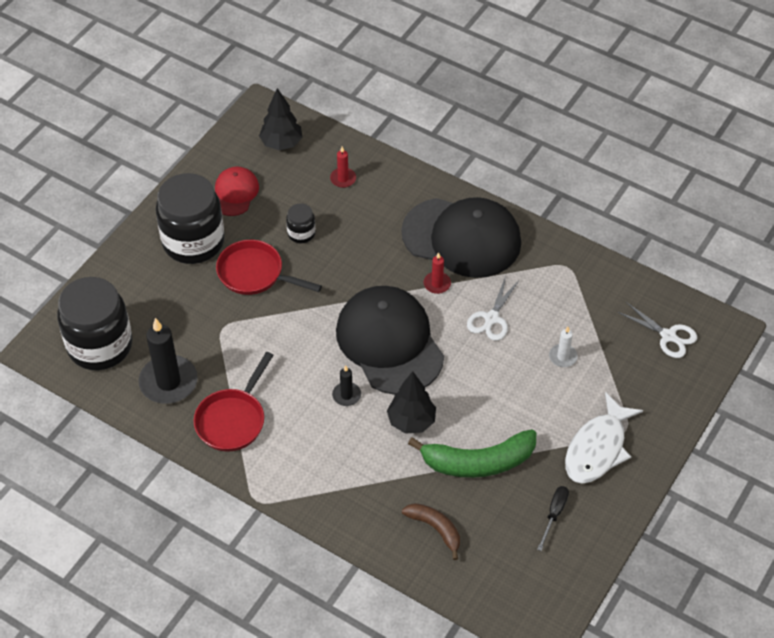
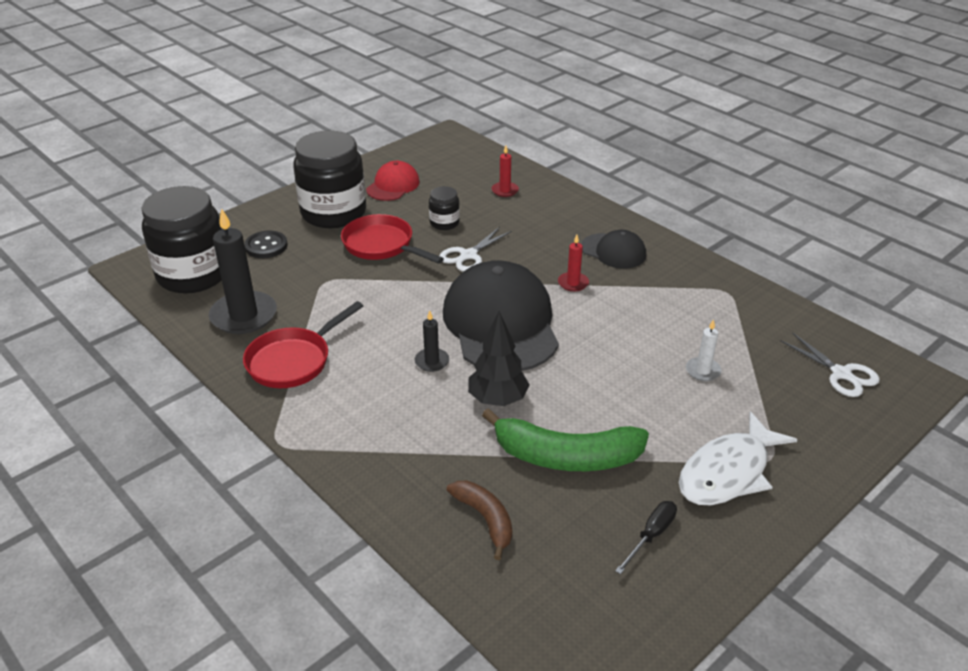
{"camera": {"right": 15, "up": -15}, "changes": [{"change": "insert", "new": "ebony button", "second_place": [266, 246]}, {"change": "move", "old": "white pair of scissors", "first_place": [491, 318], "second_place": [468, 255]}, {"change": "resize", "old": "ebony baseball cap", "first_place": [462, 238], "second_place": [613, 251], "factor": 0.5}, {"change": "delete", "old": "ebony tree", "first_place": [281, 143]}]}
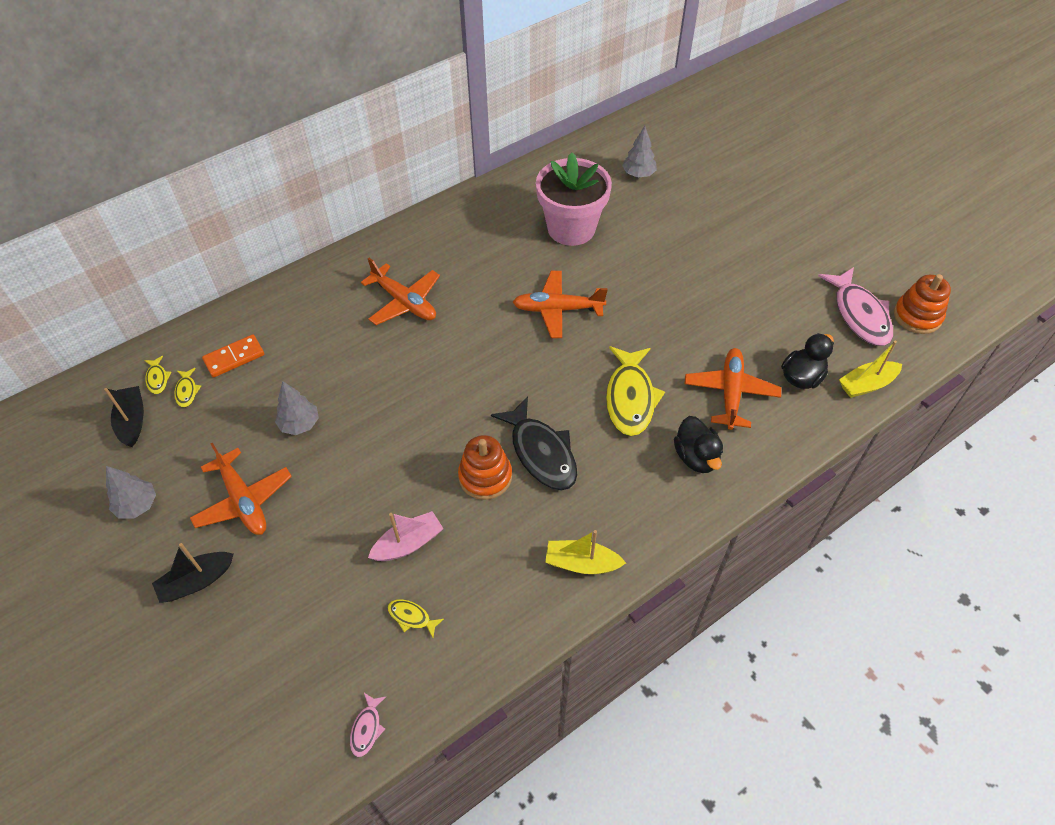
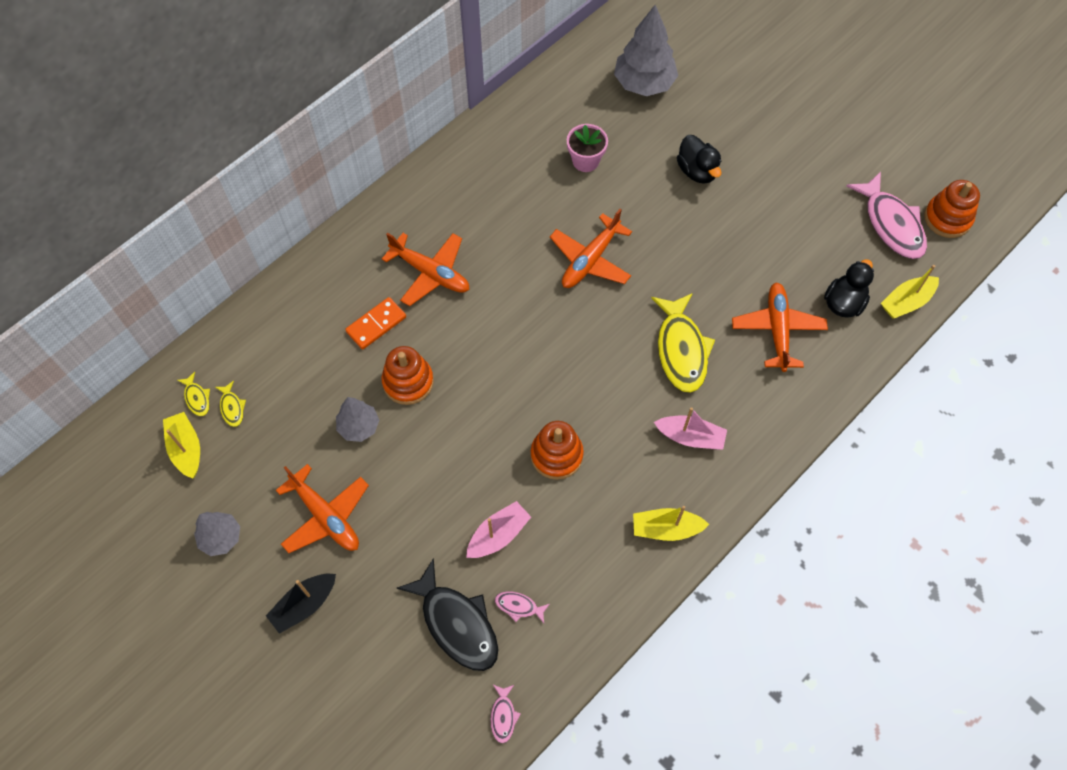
{"camera": {"right": -10, "up": 10}, "changes": [{"change": "recolor", "old": "ebony toy boat", "new": "yellow toy boat", "first_place": [132, 421], "second_place": [186, 449]}, {"change": "move", "old": "orange-coloured domino", "first_place": [234, 357], "second_place": [376, 324]}, {"change": "insert", "new": "orange-coloured stacking rings", "second_place": [408, 382]}, {"change": "move", "old": "ebony toy fish", "first_place": [541, 452], "second_place": [457, 623]}, {"change": "recolor", "old": "yellow toy fish", "new": "rose-pink toy fish", "first_place": [411, 617], "second_place": [519, 606]}, {"change": "rotate", "old": "orange-coloured aeroplane", "first_place": [557, 309], "second_place": [590, 260], "degrees": -45}, {"change": "resize", "old": "rose-pink potted plant", "first_place": [571, 228], "second_place": [585, 161], "factor": 0.53}, {"change": "resize", "old": "ash-grey tree", "first_place": [638, 174], "second_place": [644, 83], "factor": 1.71}, {"change": "insert", "new": "rose-pink toy boat", "second_place": [690, 437]}, {"change": "move", "old": "ebony toy duck", "first_place": [696, 457], "second_place": [697, 171]}]}
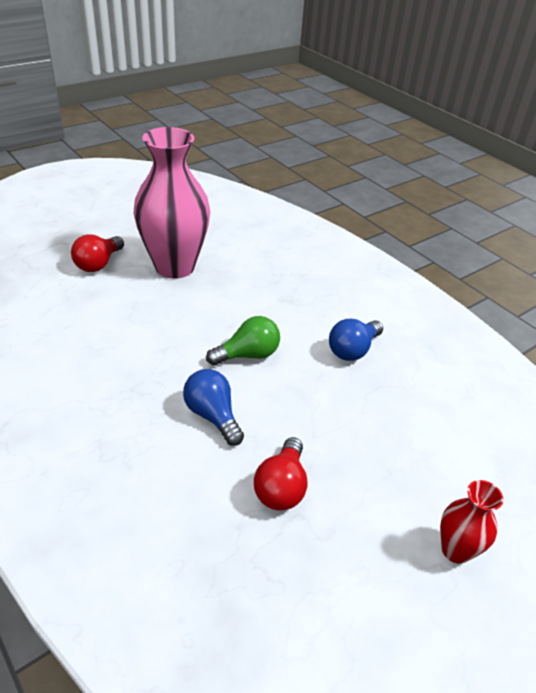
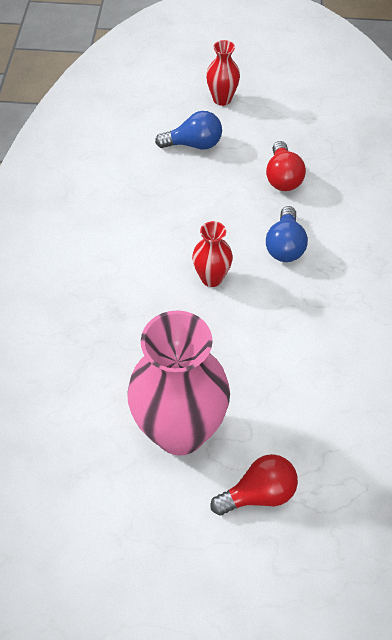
{"camera": {"right": -135, "up": 15}, "changes": [{"change": "move", "old": "blue lightbulb", "first_place": [353, 350], "second_place": [194, 144]}, {"change": "replace", "old": "emerald lightbulb", "new": "scarlet vase", "first_place": [248, 355], "second_place": [211, 278]}, {"change": "rotate", "old": "scarlet lightbulb", "first_place": [281, 487], "second_place": [282, 177], "degrees": 120}]}
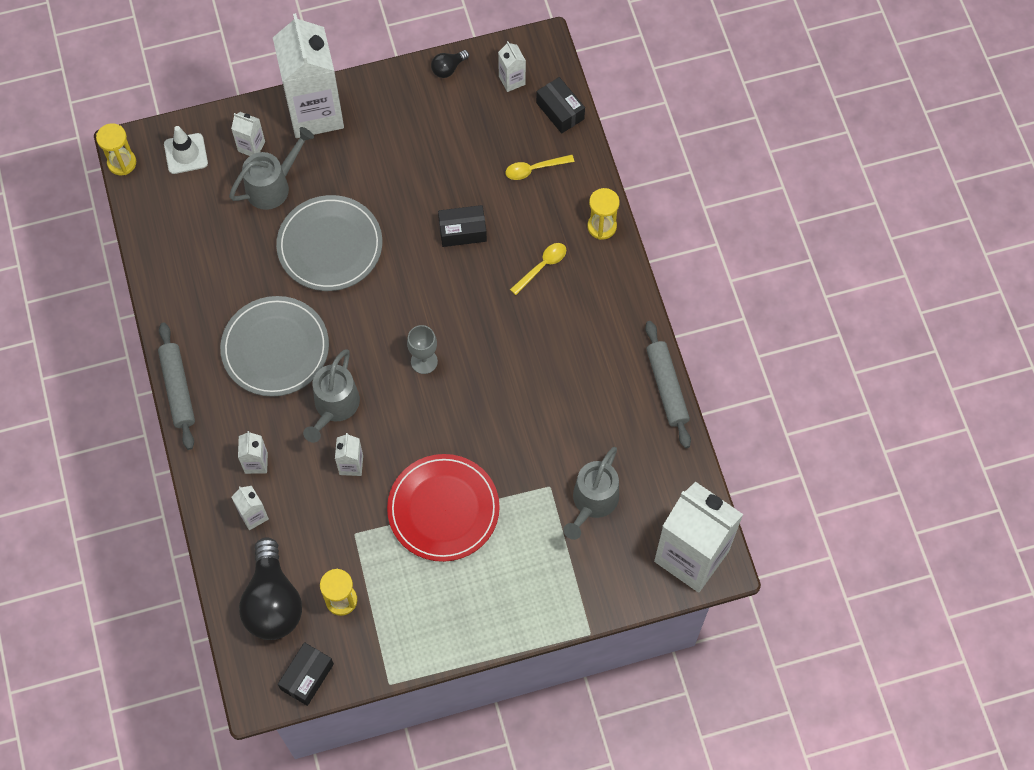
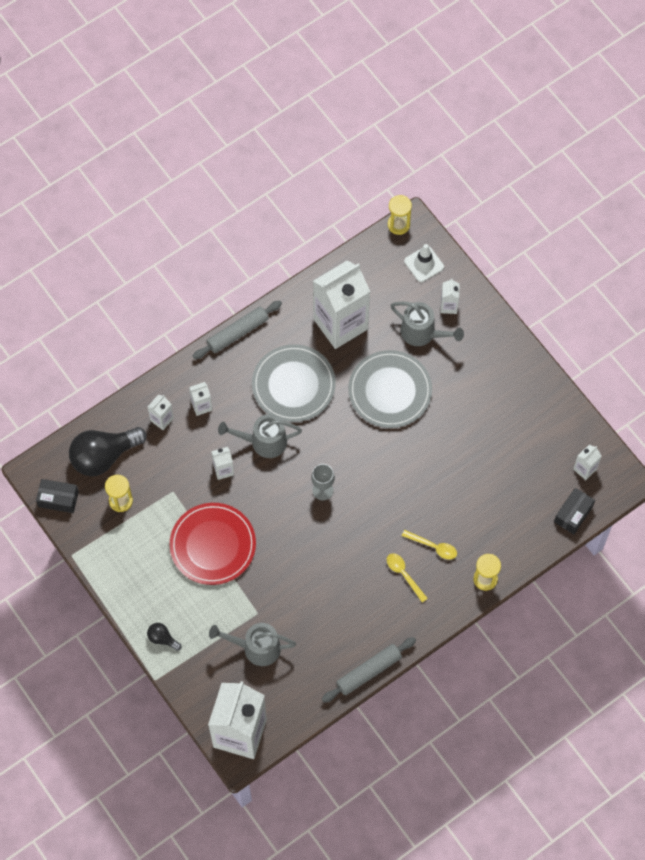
{"camera": {"right": 70, "up": 0}, "changes": [{"change": "move", "old": "ebony lightbulb", "first_place": [448, 68], "second_place": [162, 638]}, {"change": "move", "old": "white carton", "first_place": [315, 112], "second_place": [340, 324]}, {"change": "move", "old": "yellow tablespoon", "first_place": [534, 169], "second_place": [404, 575]}, {"change": "delete", "old": "ebony package", "first_place": [462, 231]}]}
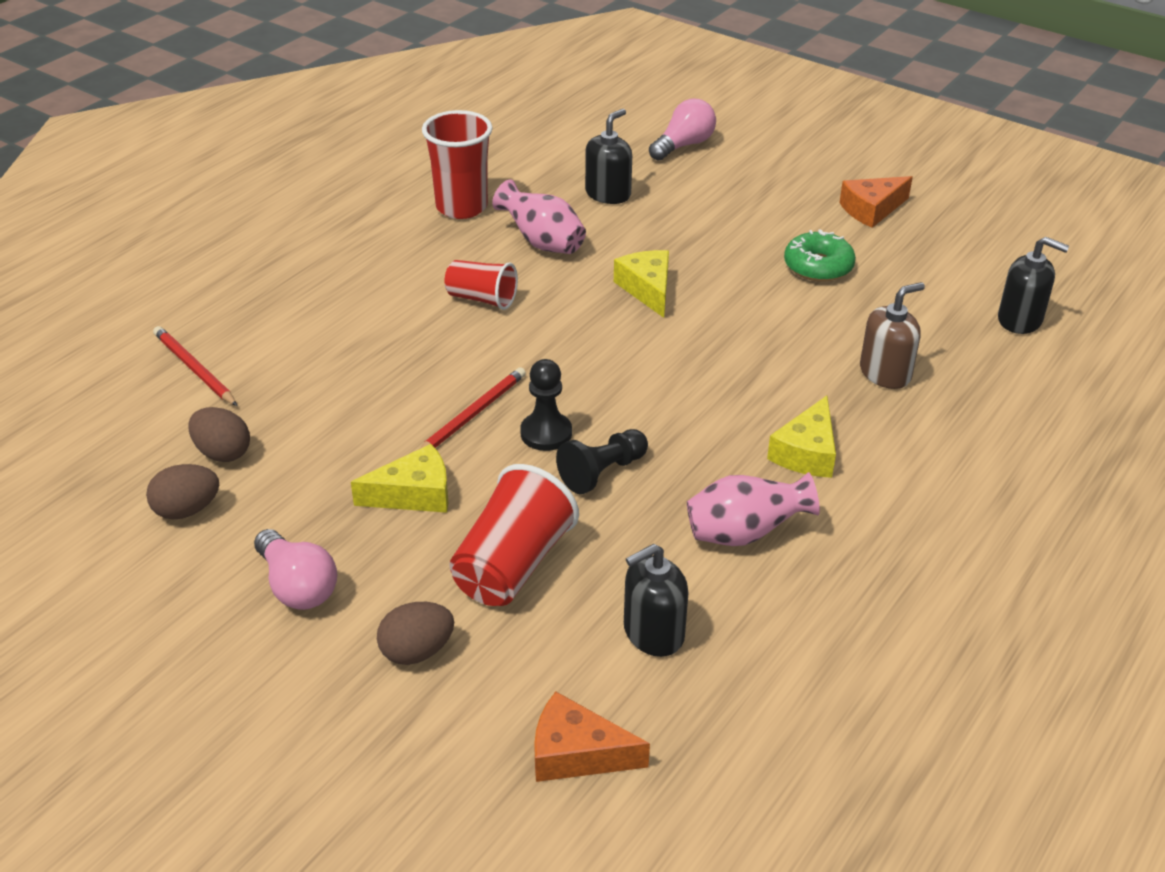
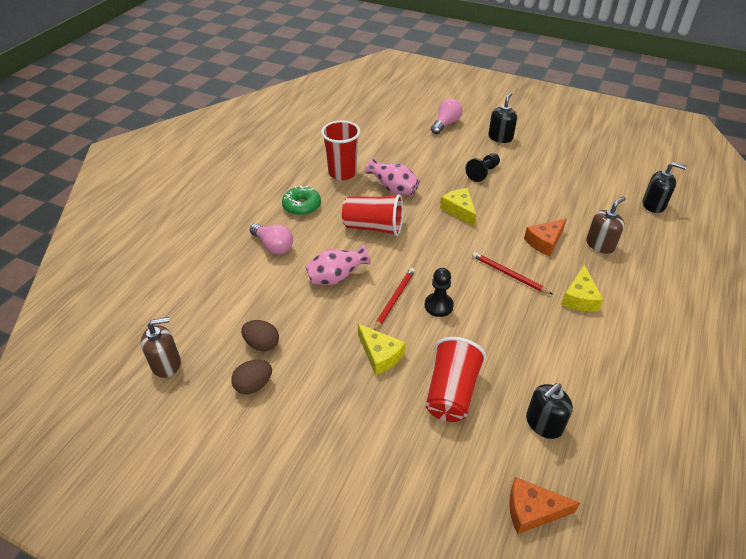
{"camera": {"right": -10, "up": 5}, "changes": [{"change": "insert", "new": "russet soap pump", "second_place": [166, 364]}, {"change": "move", "old": "rose-pink lightbulb", "first_place": [297, 586], "second_place": [273, 246]}, {"change": "move", "old": "emerald glazed donut", "first_place": [818, 266], "second_place": [302, 206]}, {"change": "move", "old": "rose-pink vase", "first_place": [744, 534], "second_place": [336, 278]}, {"change": "resize", "old": "scarlet beaker", "first_place": [482, 299], "second_place": [373, 227], "factor": 1.58}, {"change": "rotate", "old": "yellow cheese", "first_place": [414, 494], "second_place": [380, 355], "degrees": 75}, {"change": "move", "old": "ebony chess pawn", "first_place": [602, 472], "second_place": [483, 173]}, {"change": "move", "old": "scarlet lead pencil", "first_place": [194, 369], "second_place": [509, 275]}, {"change": "move", "old": "ebony soap pump", "first_place": [608, 194], "second_place": [500, 137]}, {"change": "move", "old": "orange-coloured cheese", "first_place": [871, 209], "second_place": [545, 242]}, {"change": "delete", "old": "russet toy egg", "first_place": [417, 651]}]}
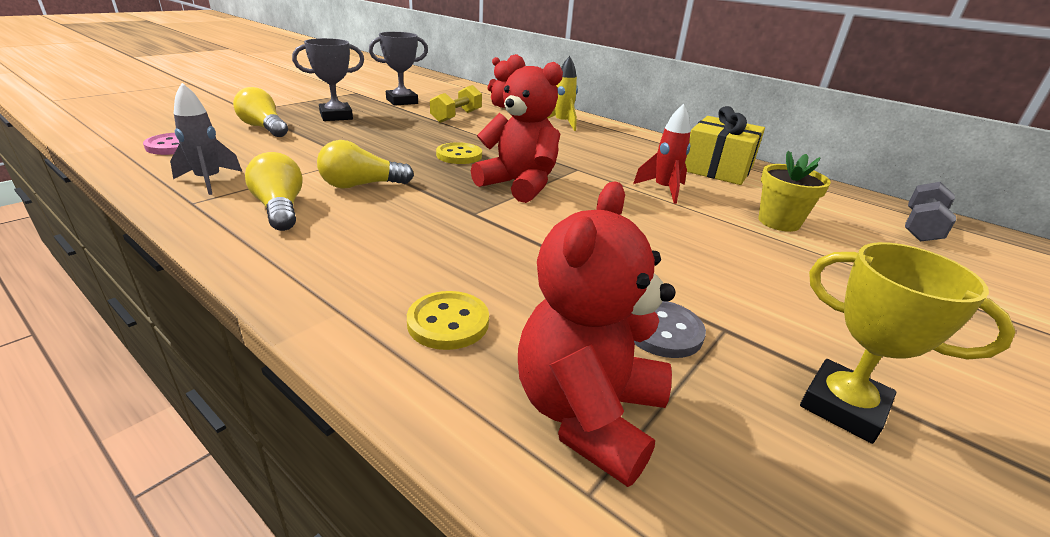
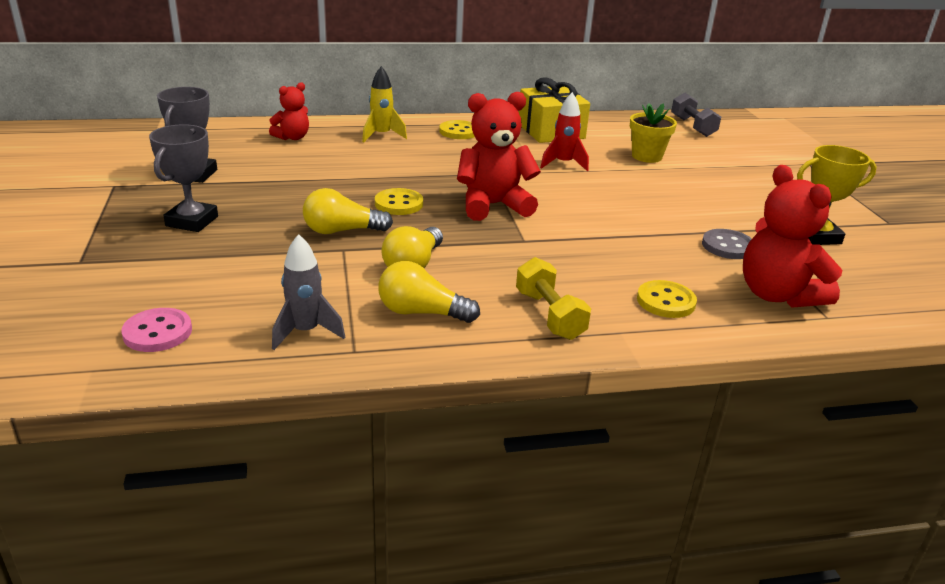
{"camera": {"right": -50, "up": 0}, "changes": [{"change": "move", "old": "yellow lightbulb", "first_place": [264, 128], "second_place": [342, 231]}, {"change": "insert", "new": "yellow button", "second_place": [459, 132]}, {"change": "move", "old": "yellow dumbbell", "first_place": [456, 116], "second_place": [549, 315]}]}
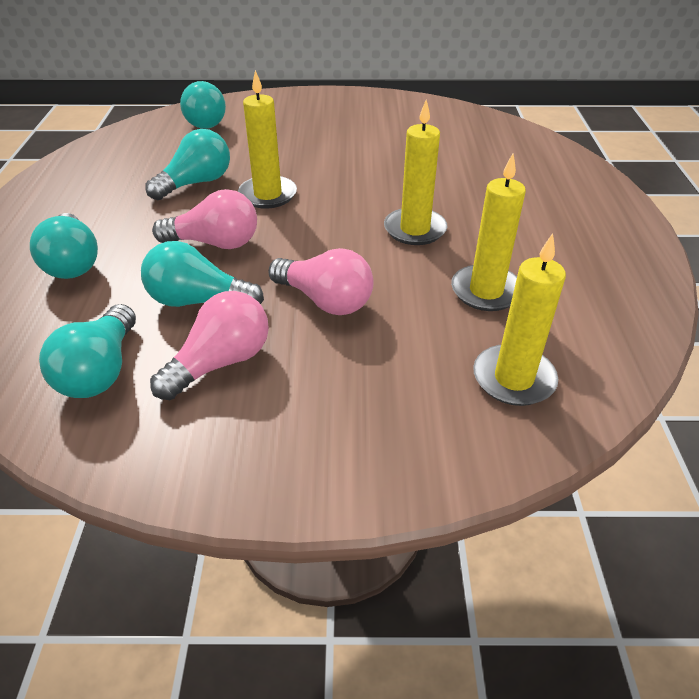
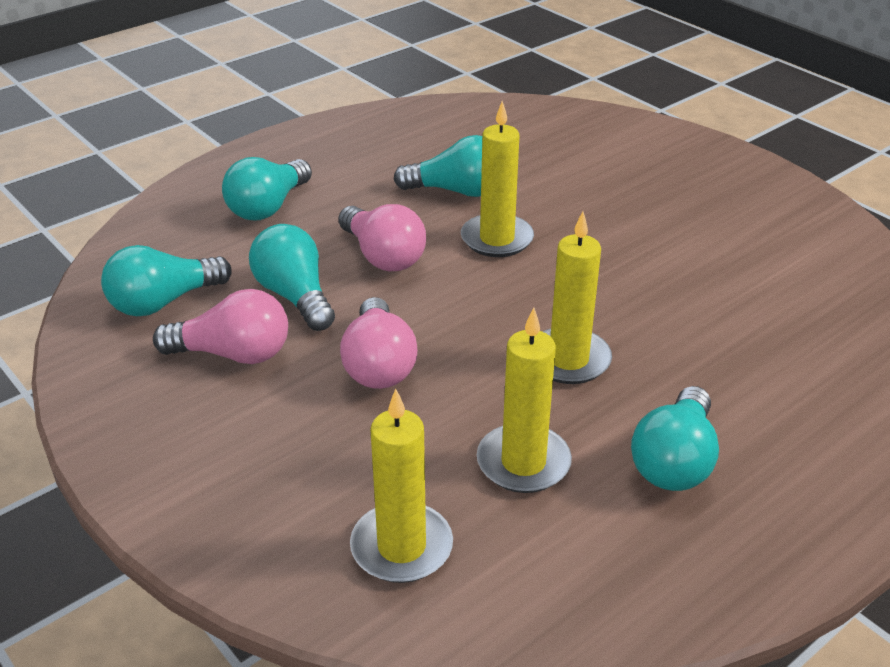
{"camera": {"right": 50, "up": -5}, "changes": [{"change": "move", "old": "turquoise lightbulb", "first_place": [203, 121], "second_place": [674, 461]}]}
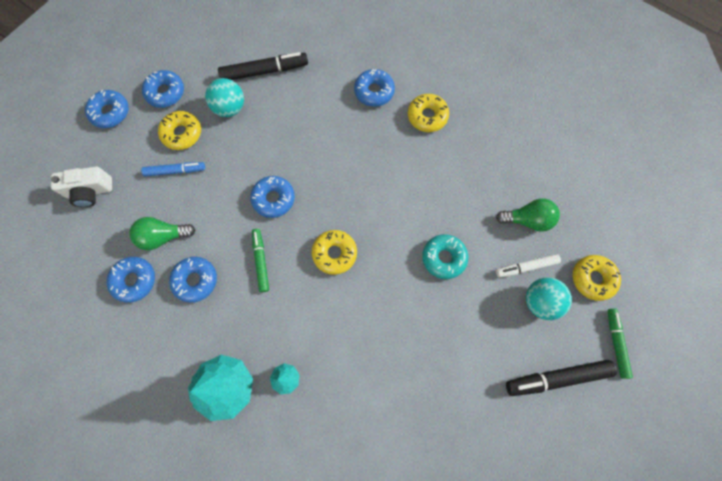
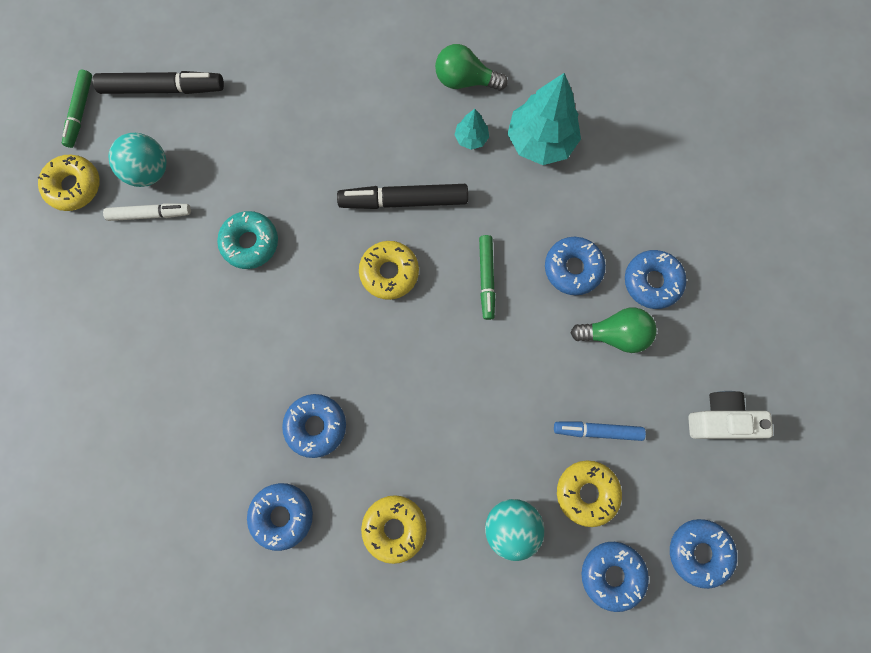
{"camera": {"right": -170, "up": 5}, "changes": [{"change": "move", "old": "blue glazed donut", "first_place": [273, 199], "second_place": [316, 426]}, {"change": "move", "old": "ebony felt pen", "first_place": [264, 71], "second_place": [404, 201]}, {"change": "move", "old": "yellow glazed donut", "first_place": [427, 116], "second_place": [394, 527]}, {"change": "move", "old": "emerald lightbulb", "first_place": [527, 220], "second_place": [465, 80]}]}
